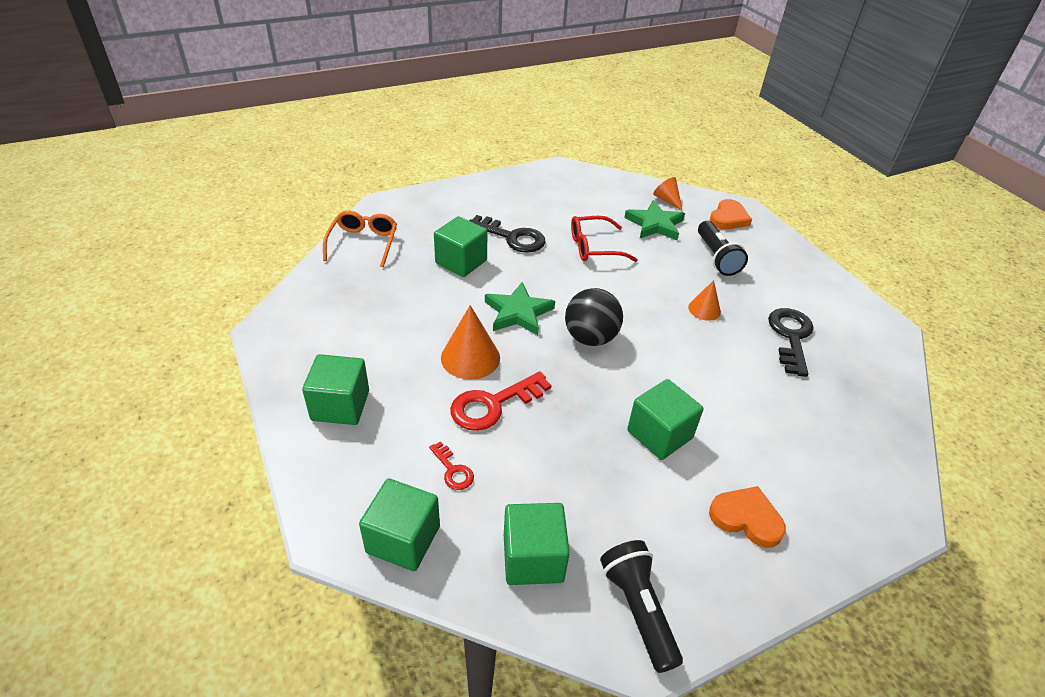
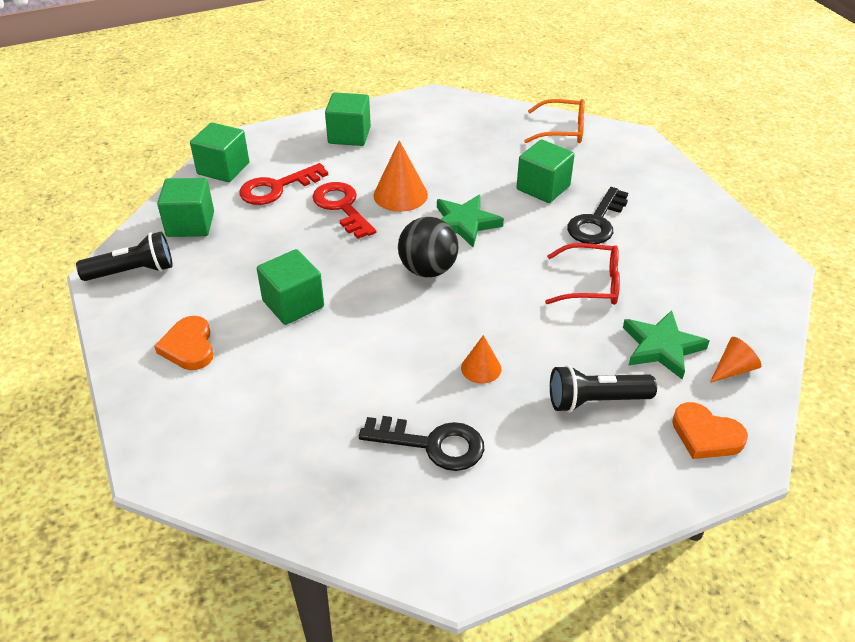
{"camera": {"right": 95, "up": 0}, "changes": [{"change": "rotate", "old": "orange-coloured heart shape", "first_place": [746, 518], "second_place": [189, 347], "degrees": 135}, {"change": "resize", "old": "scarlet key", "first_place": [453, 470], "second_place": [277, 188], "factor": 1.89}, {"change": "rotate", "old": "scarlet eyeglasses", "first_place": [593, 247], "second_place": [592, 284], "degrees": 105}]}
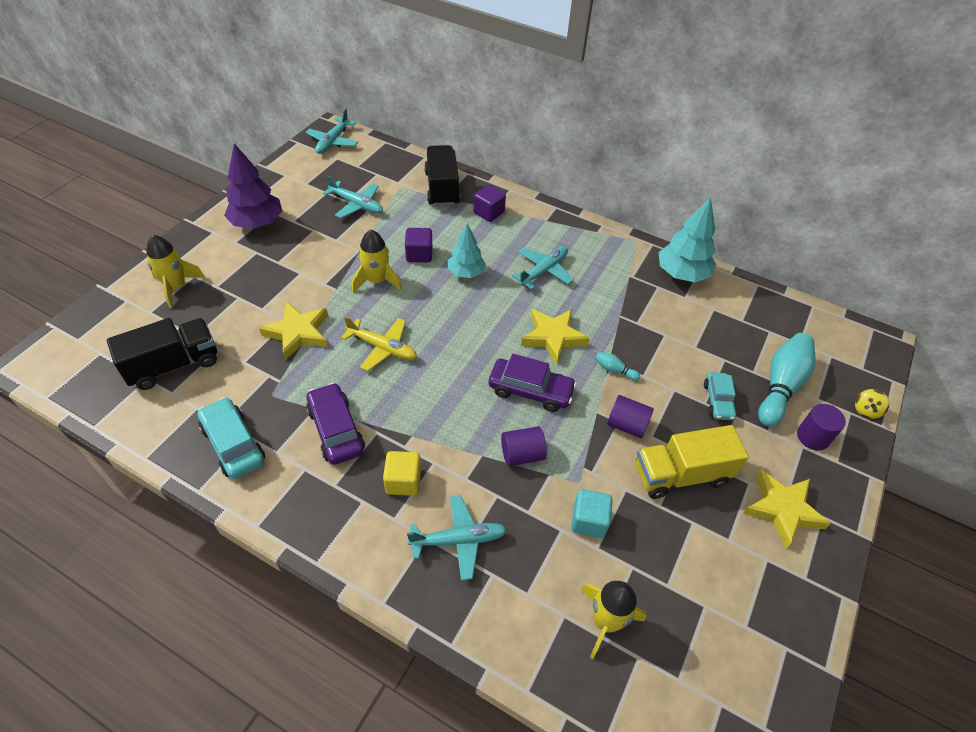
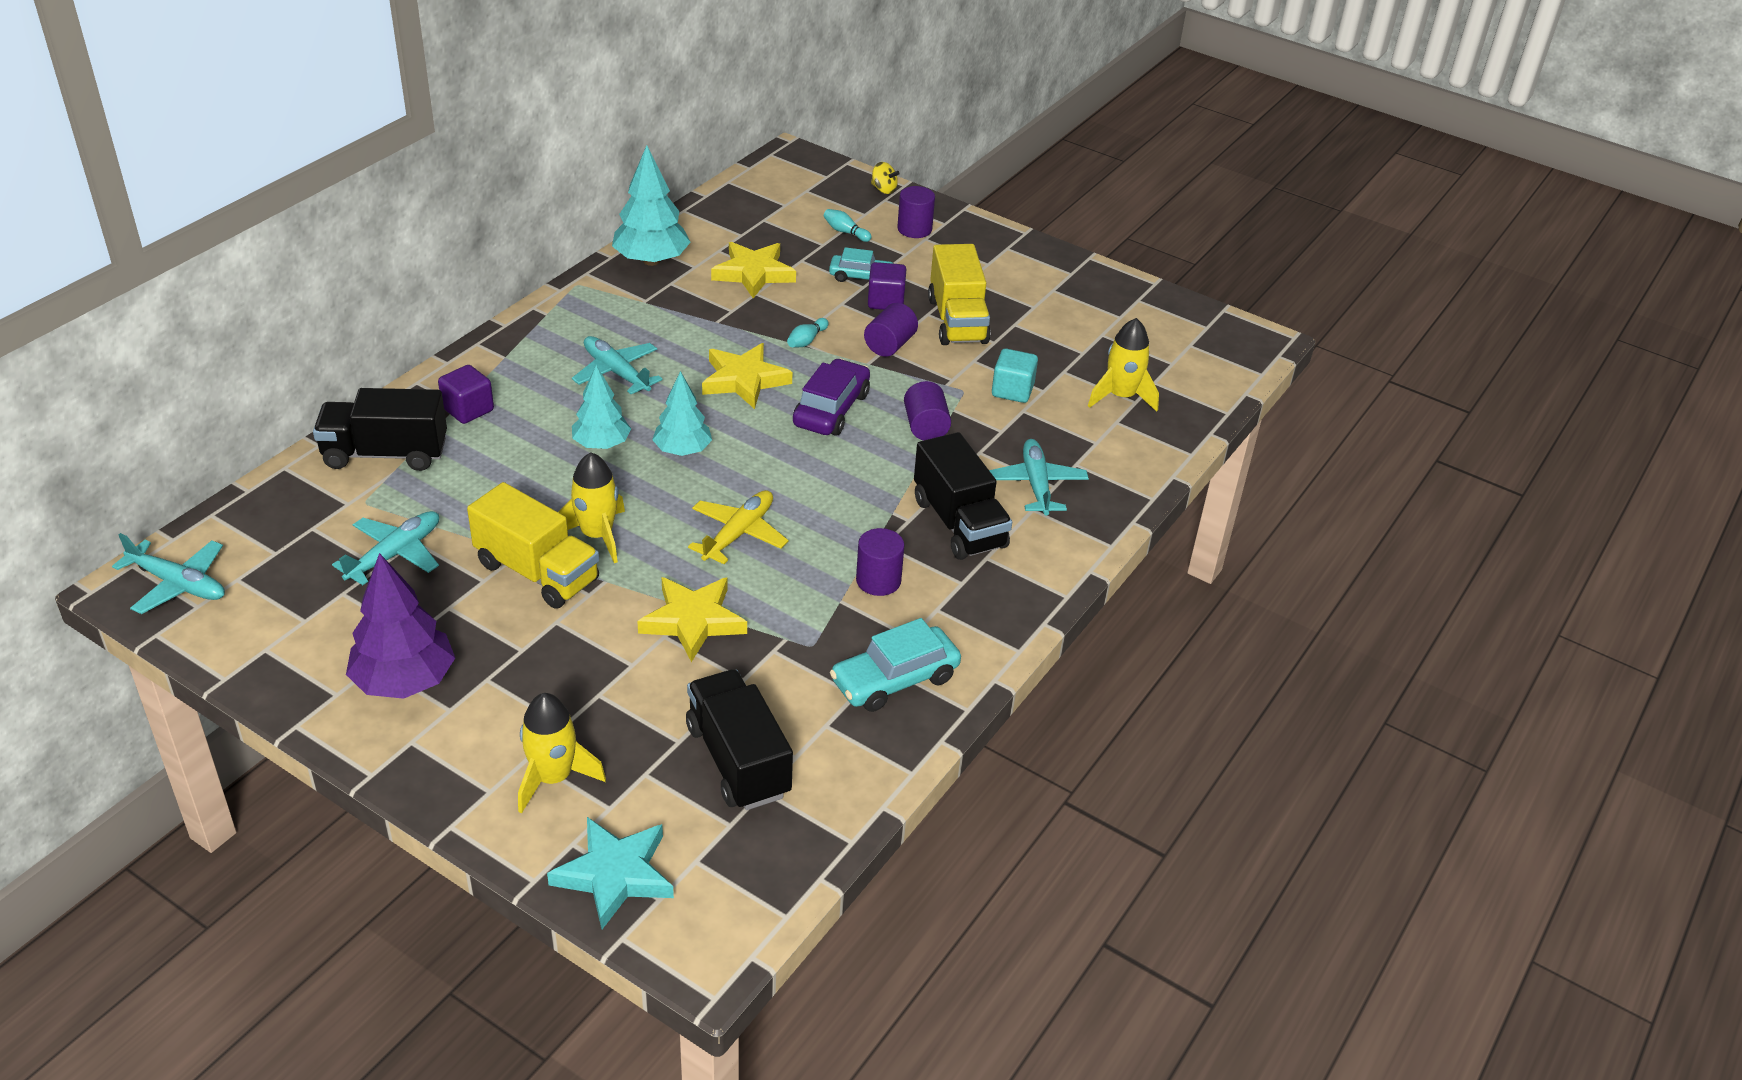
{"camera": {"right": -85, "up": -10}, "changes": [{"change": "insert", "new": "yellow toy truck", "second_place": [537, 572]}, {"change": "insert", "new": "turquoise star shape", "second_place": [615, 875]}, {"change": "insert", "new": "turquoise tree", "second_place": [682, 450]}, {"change": "move", "old": "yellow star shape", "first_place": [782, 509], "second_place": [753, 273]}, {"change": "resize", "old": "turquoise bowling pin", "first_place": [780, 386], "second_place": [845, 232], "factor": 0.43}, {"change": "replace", "old": "royal purple toy car", "new": "royal purple solid cylinder", "first_place": [336, 430], "second_place": [878, 580]}, {"change": "move", "old": "royal purple solid cube", "first_place": [419, 254], "second_place": [886, 301]}, {"change": "replace", "old": "yellow solid cube", "new": "ebony toy truck", "first_place": [403, 481], "second_place": [959, 523]}]}
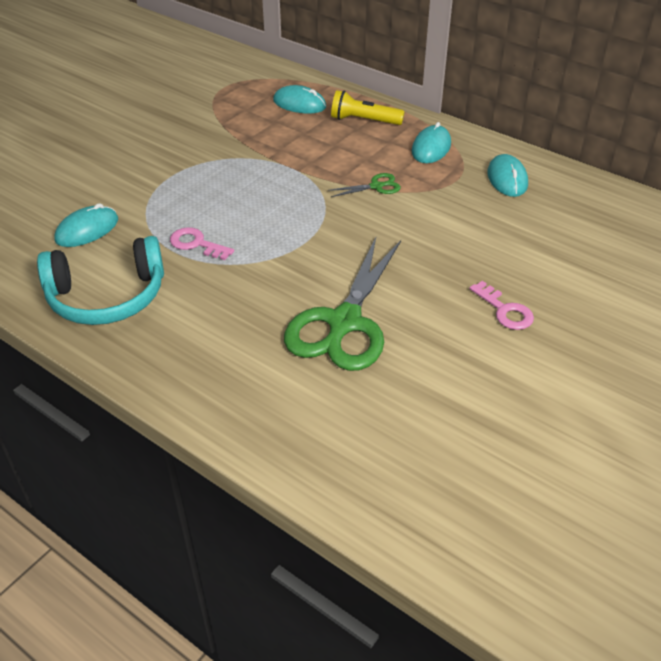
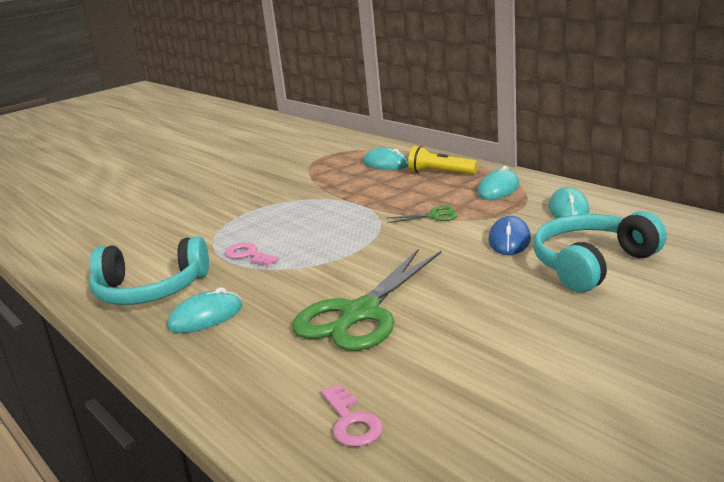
{"camera": {"right": 15, "up": -20}, "changes": [{"change": "move", "old": "turquoise computer mouse", "first_place": [87, 230], "second_place": [205, 317]}, {"change": "move", "old": "rose-pink key", "first_place": [505, 310], "second_place": [351, 422]}, {"change": "insert", "new": "blue computer mouse", "second_place": [509, 240]}, {"change": "insert", "new": "turquoise headset", "second_place": [592, 264]}]}
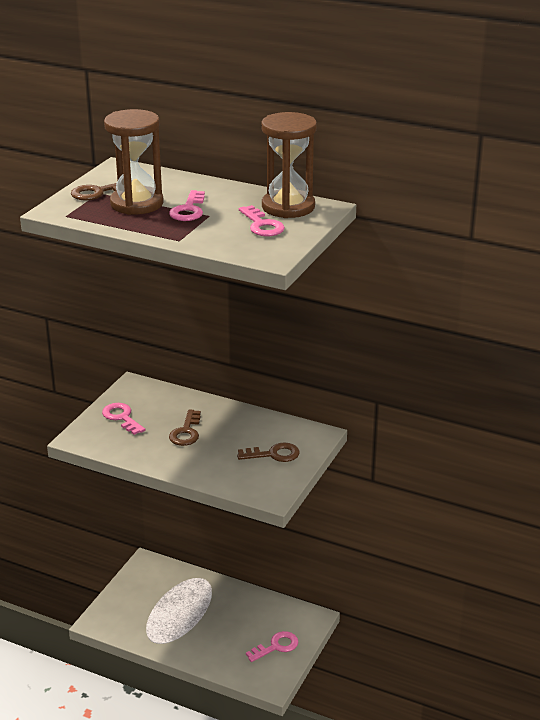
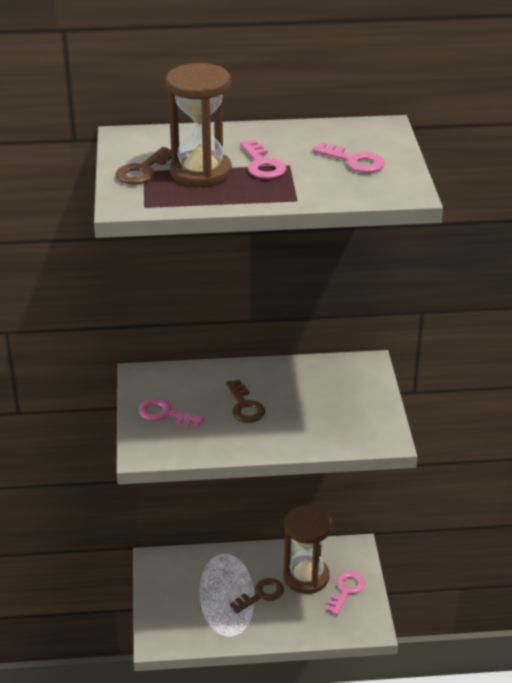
{"camera": {"right": -30, "up": 5}, "changes": [{"change": "move", "old": "russet key", "first_place": [273, 454], "second_place": [261, 595]}, {"change": "move", "old": "russet hourglass", "first_place": [288, 207], "second_place": [306, 577]}]}
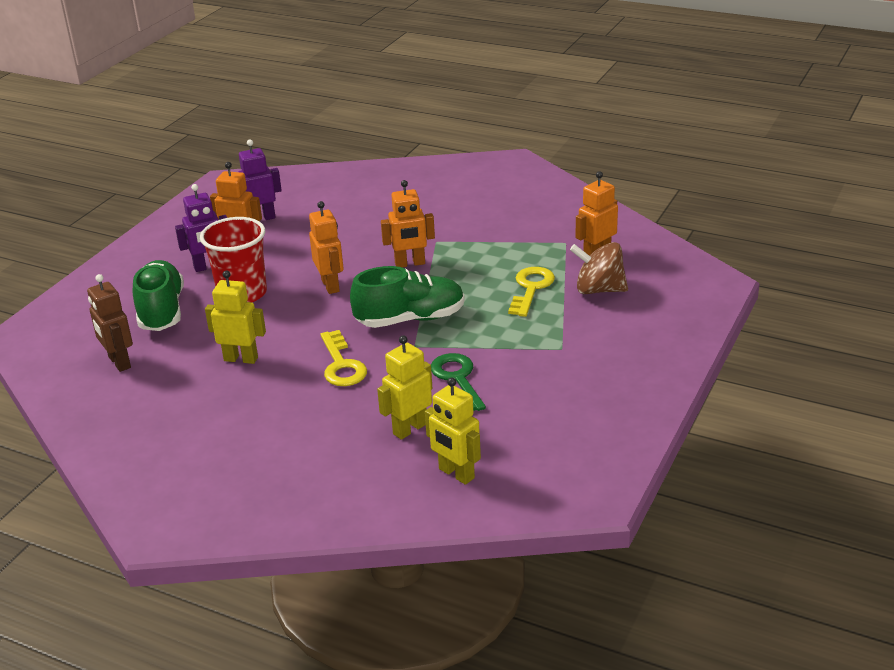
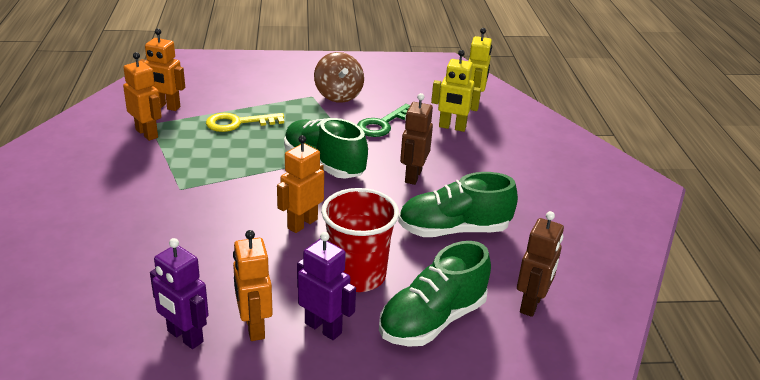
{"camera": {"right": -125, "up": 0}, "changes": [{"change": "move", "old": "orange-coloured robot", "first_place": [410, 264], "second_place": [147, 133]}, {"change": "move", "old": "russet spinning top", "first_place": [599, 290], "second_place": [338, 95]}, {"change": "replace", "old": "yellow robot", "new": "emerald sneaker", "first_place": [241, 359], "second_place": [453, 230]}, {"change": "replace", "old": "yellow key", "new": "russet robot", "first_place": [341, 365], "second_place": [413, 176]}]}
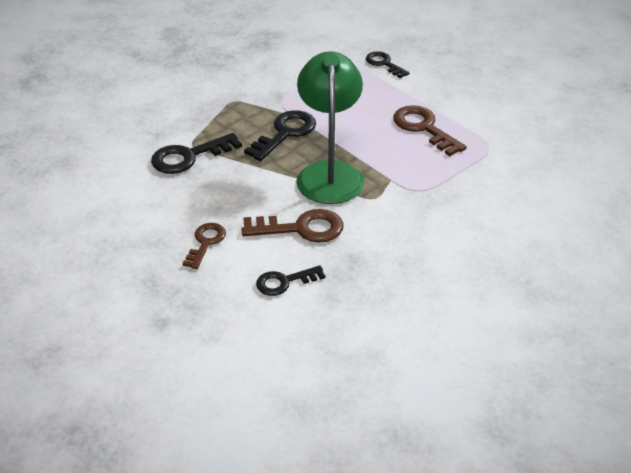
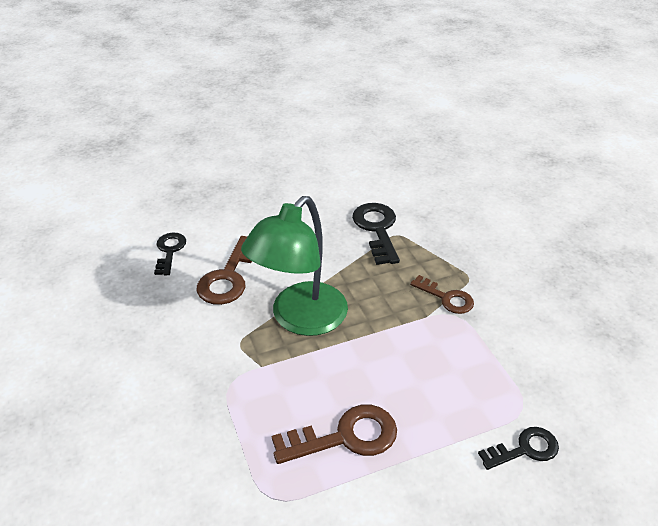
{"camera": {"right": 110, "up": 0}, "changes": [{"change": "rotate", "old": "emerald reading lamp", "first_place": [329, 173], "second_place": [300, 319], "degrees": 105}, {"change": "move", "old": "russet key", "first_place": [206, 243], "second_place": [446, 298]}, {"change": "delete", "old": "ebony key", "first_place": [285, 133]}]}
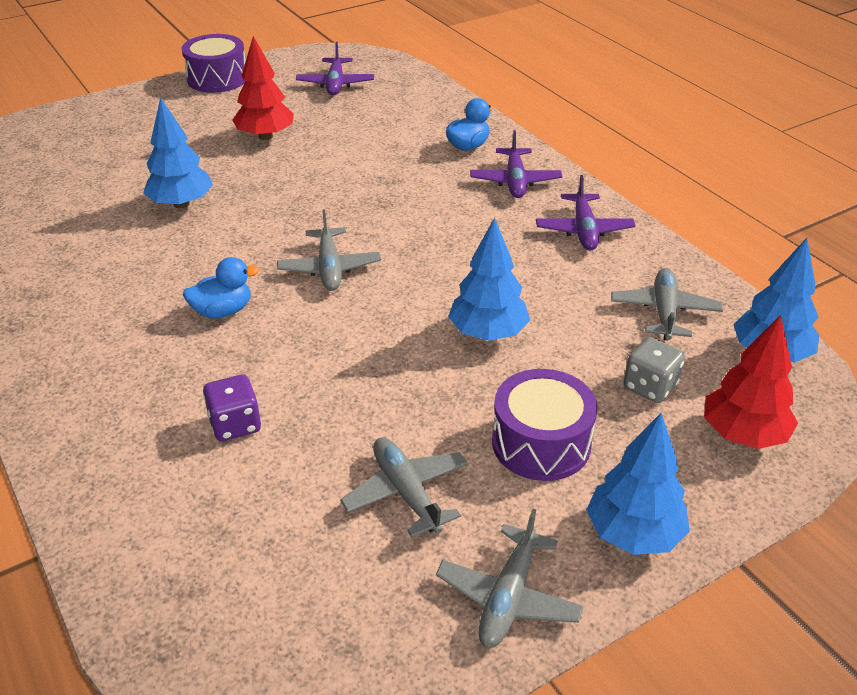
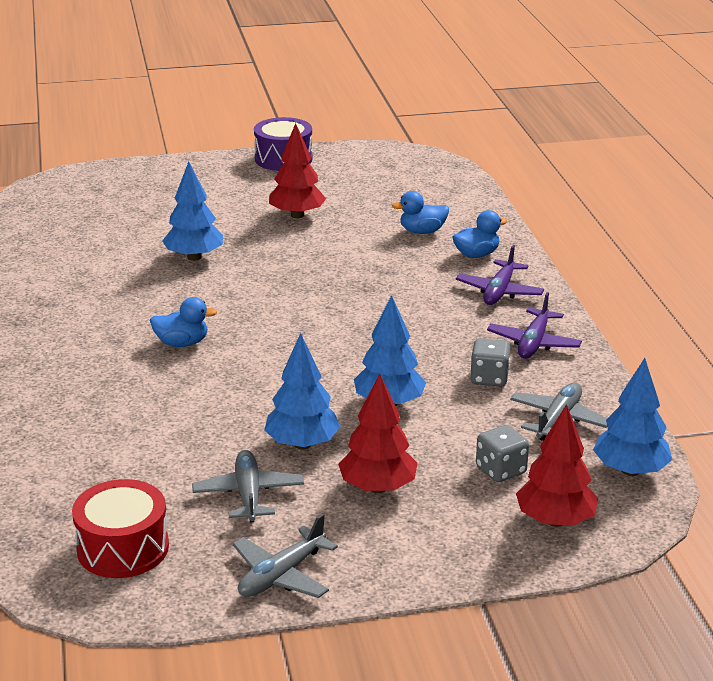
{"camera": {"right": 20, "up": -10}, "changes": [{"change": "insert", "new": "scarlet drum", "second_place": [123, 548]}, {"change": "move", "old": "blue tree", "first_place": [633, 533], "second_place": [302, 444]}, {"change": "replace", "old": "royal purple drum", "new": "scarlet tree", "first_place": [541, 443], "second_place": [378, 487]}, {"change": "insert", "new": "blue toy duck", "second_place": [422, 231]}, {"change": "insert", "new": "ash-grey dice", "second_place": [489, 378]}, {"change": "delete", "old": "royal purple dice", "first_place": [235, 424]}, {"change": "delete", "old": "ash-grey aeroplane", "first_place": [329, 268]}, {"change": "delete", "old": "royal purple aeroplane", "first_place": [335, 84]}]}
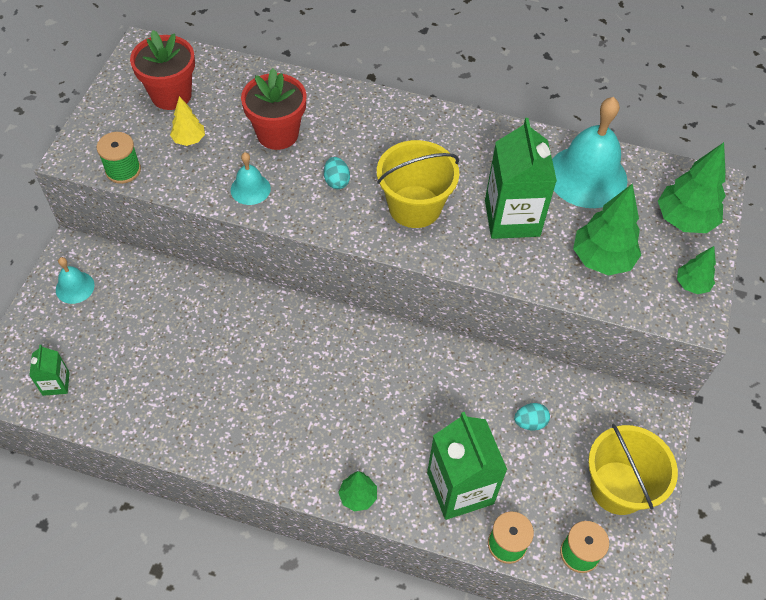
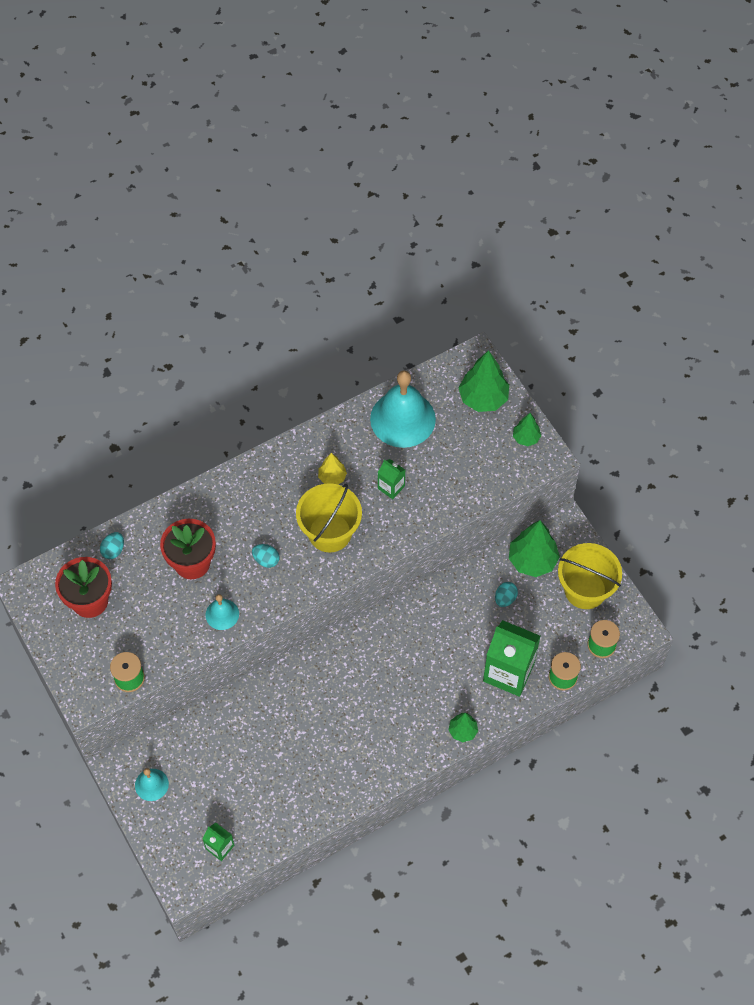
{"camera": {"right": -45, "up": 5}, "changes": [{"change": "insert", "new": "turquoise toy egg", "second_place": [113, 550]}, {"change": "move", "old": "yellow tree", "first_place": [189, 140], "second_place": [332, 477]}, {"change": "resize", "old": "emerald carton", "first_place": [512, 218], "second_place": [391, 487], "factor": 0.49}, {"change": "move", "old": "emerald tree", "first_place": [601, 259], "second_place": [532, 560]}]}
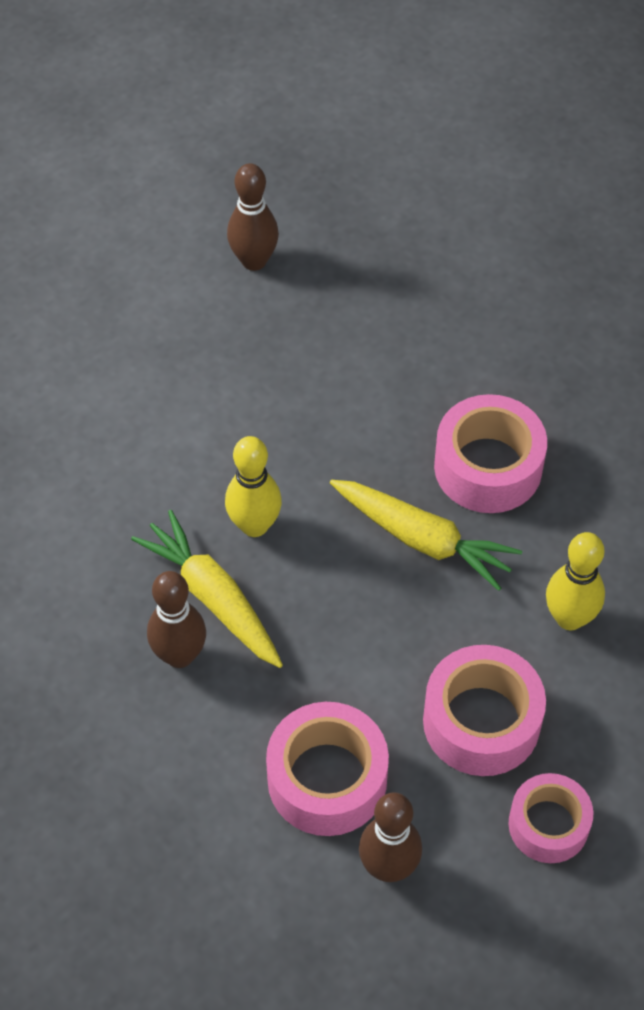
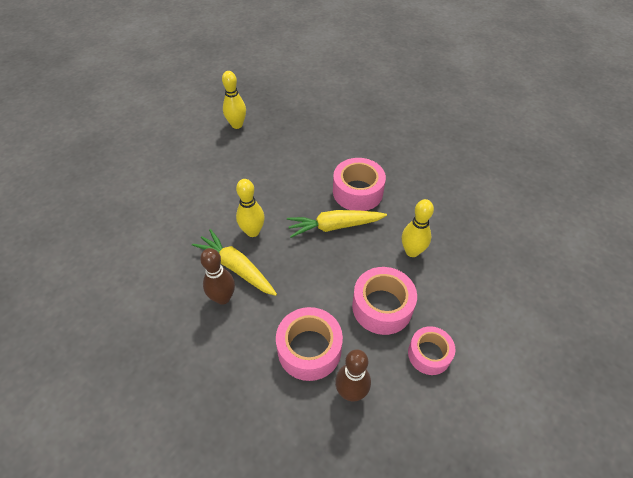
{"camera": {"right": -10, "up": -5}, "changes": [{"change": "recolor", "old": "russet bowling pin", "new": "yellow bowling pin", "first_place": [254, 261], "second_place": [237, 125]}, {"change": "rotate", "old": "yellow carrot", "first_place": [423, 539], "second_place": [334, 226], "degrees": 150}]}
